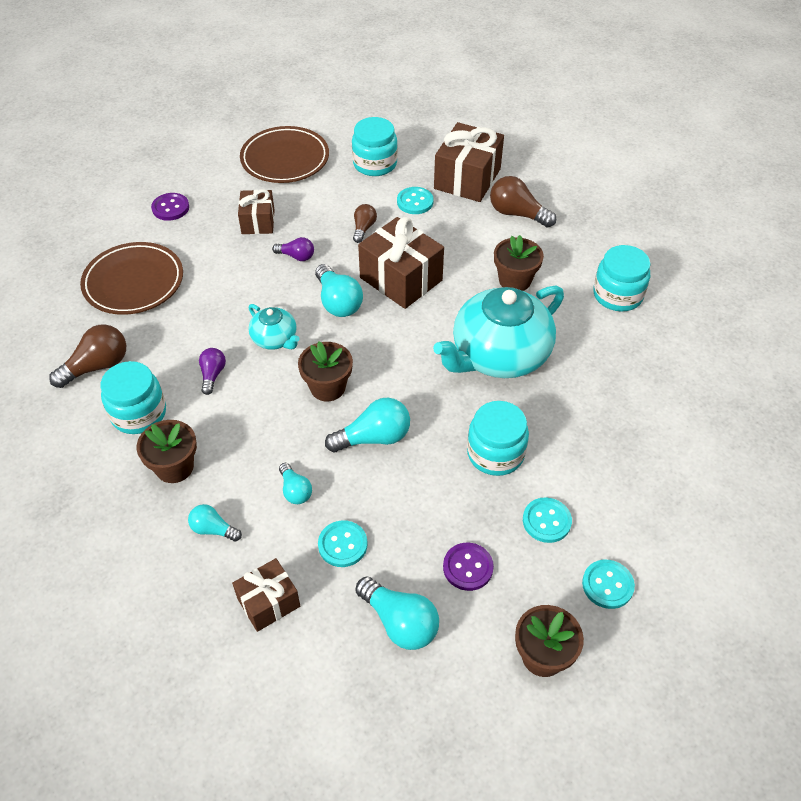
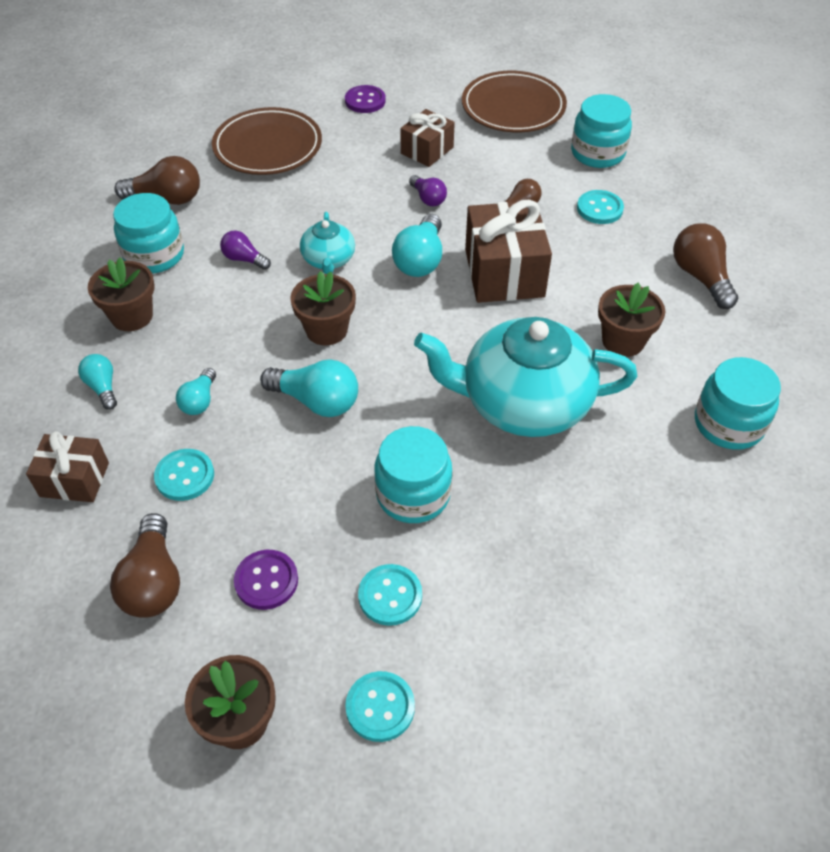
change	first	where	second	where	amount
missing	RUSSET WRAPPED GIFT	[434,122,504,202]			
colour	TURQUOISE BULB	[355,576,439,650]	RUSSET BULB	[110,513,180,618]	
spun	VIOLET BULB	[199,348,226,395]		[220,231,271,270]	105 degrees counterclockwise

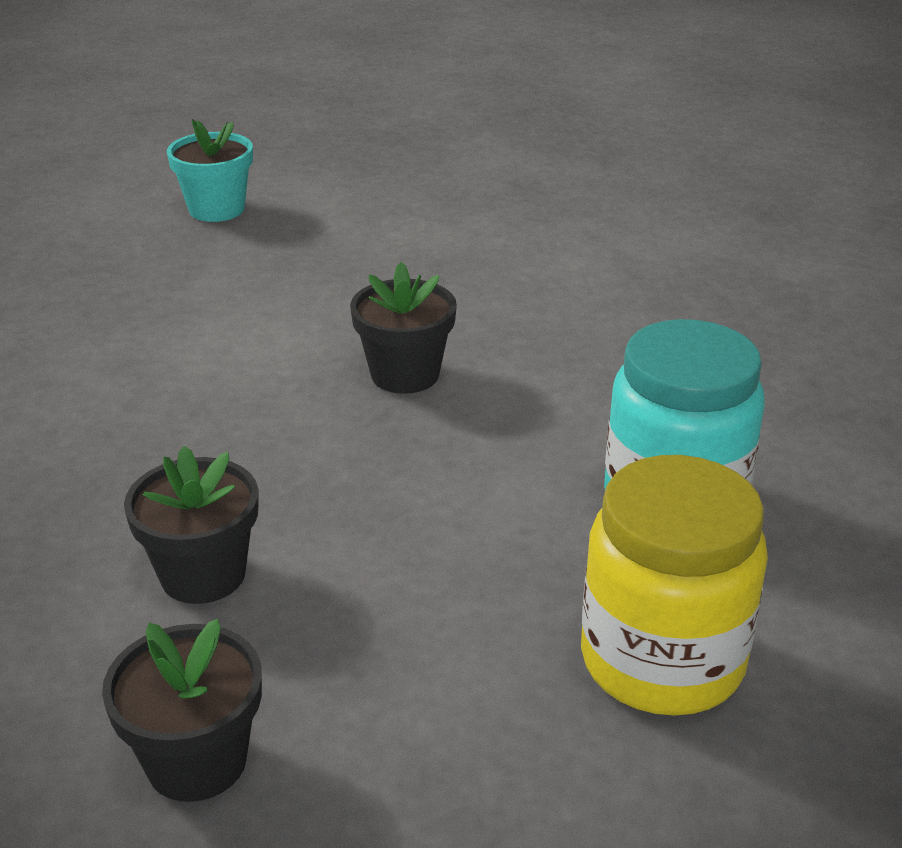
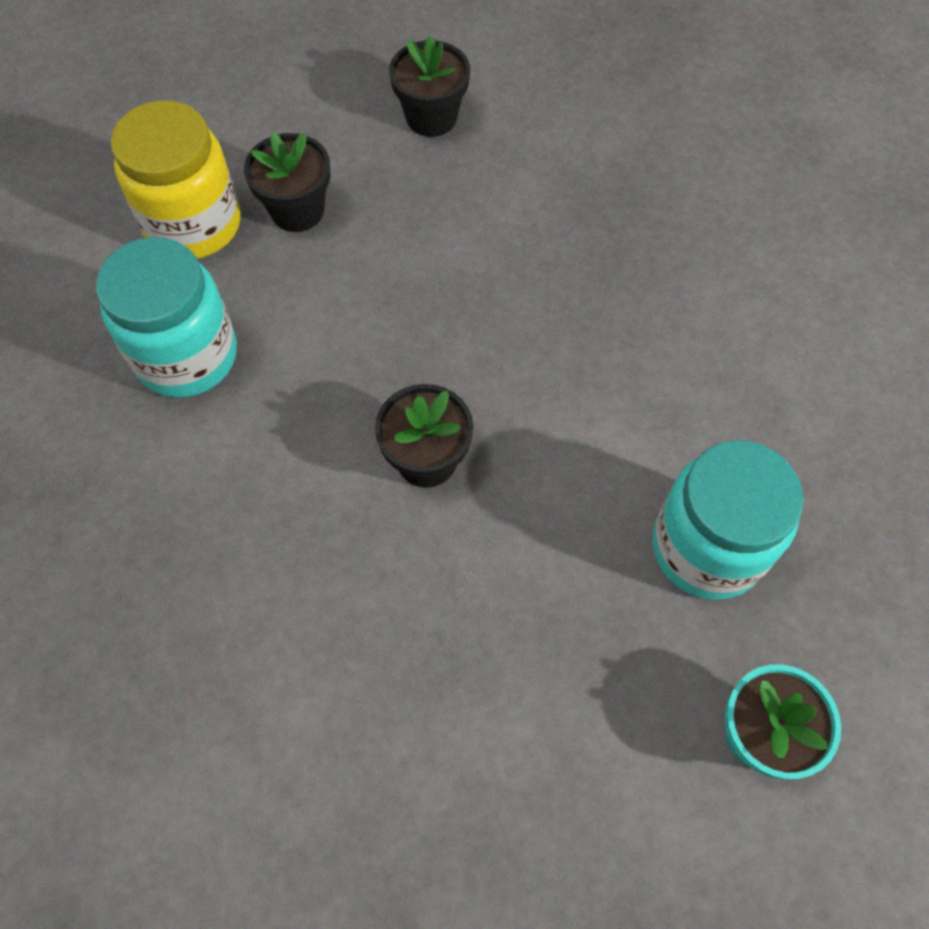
change	first	where	second	where	amount
appeared			TURQUOISE PRESERVE JAR	[652,441,804,600]	
relocated	BLACK PLANT POT	[124,446,258,604]		[244,132,331,232]	

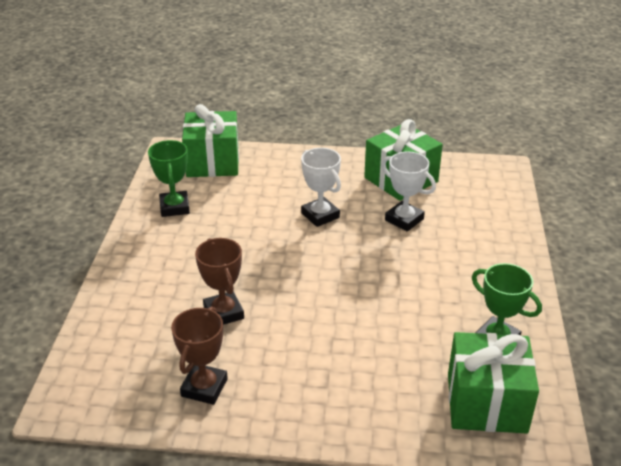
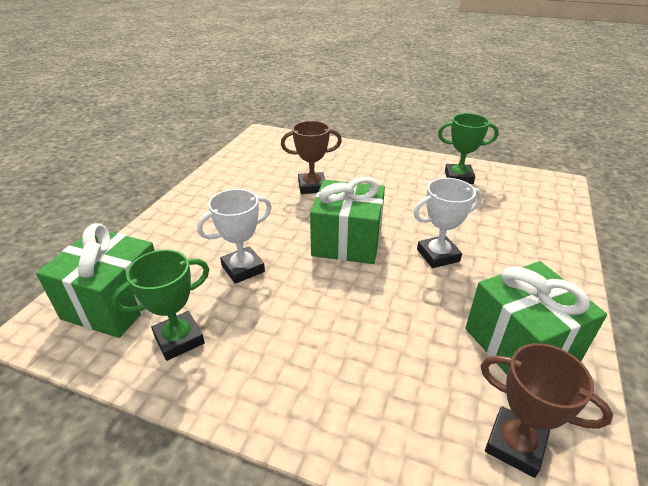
change	first	where	second	where	amount
relocated	RUSSET PRIZE CUP	[171,307,228,405]		[481,343,613,478]	
relocated	GREEN WRAPPED GIFT	[182,104,239,177]		[310,177,385,264]	
relocated	WHITE PRIZE CUP	[382,152,436,231]		[197,189,272,284]	

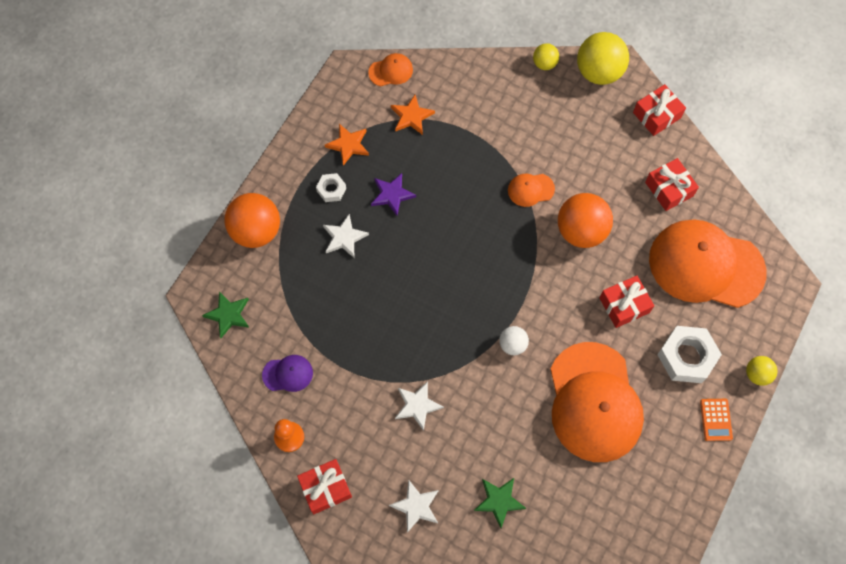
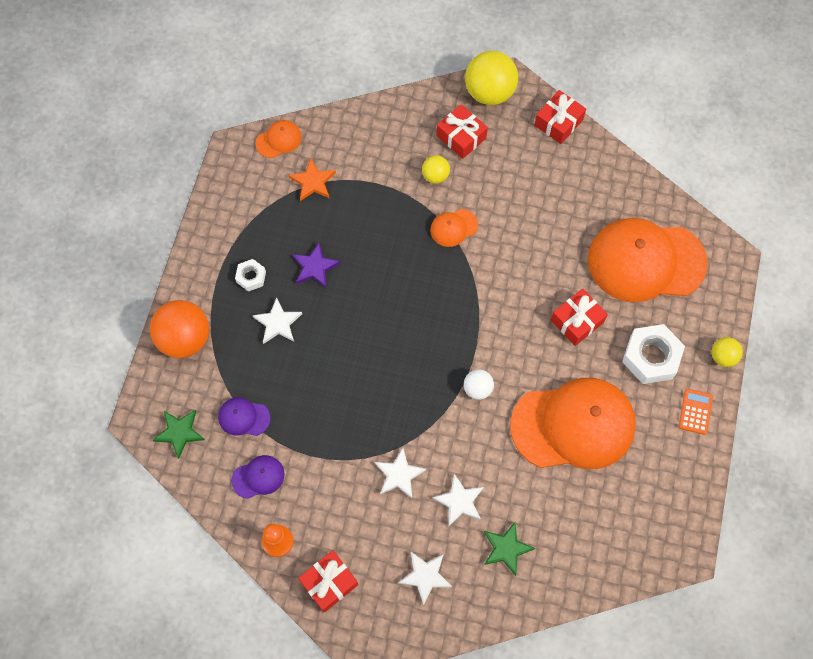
change	first	where	second	where	amount
missing	BRIGHT ORANGE FIVE-POINTED STAR	[325,124,369,166]			
missing	BRIGHT ORANGE BALL	[558,193,613,248]			
appeared			VIOLET PEAKED CAP	[218,397,270,436]	
appeared			WHITE FIVE-POINTED STAR	[432,474,484,526]	
relocated	GOLDEN BALL	[533,43,559,70]		[422,155,450,184]	
relocated	RED WRAPPED GIFT	[645,158,699,211]		[437,104,488,159]	
spun	BRIGHT ORANGE PEAKED CAP	[550,342,644,462]		[510,378,636,469]	75 degrees counterclockwise
spun	BRIGHT ORANGE POCKET CALCULATOR	[700,399,733,441]		[679,389,713,435]	150 degrees counterclockwise

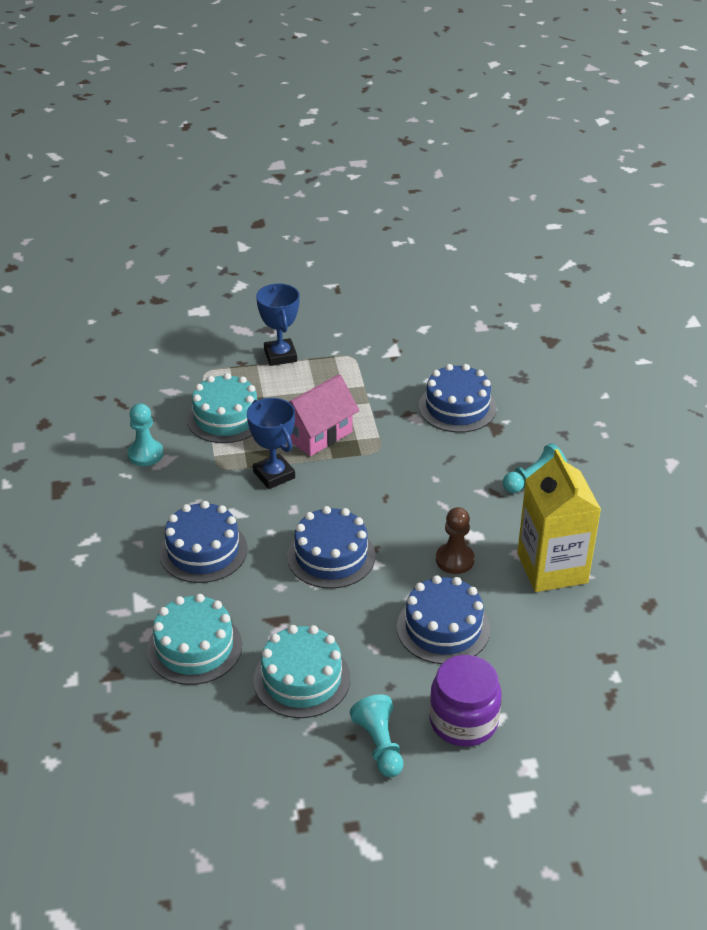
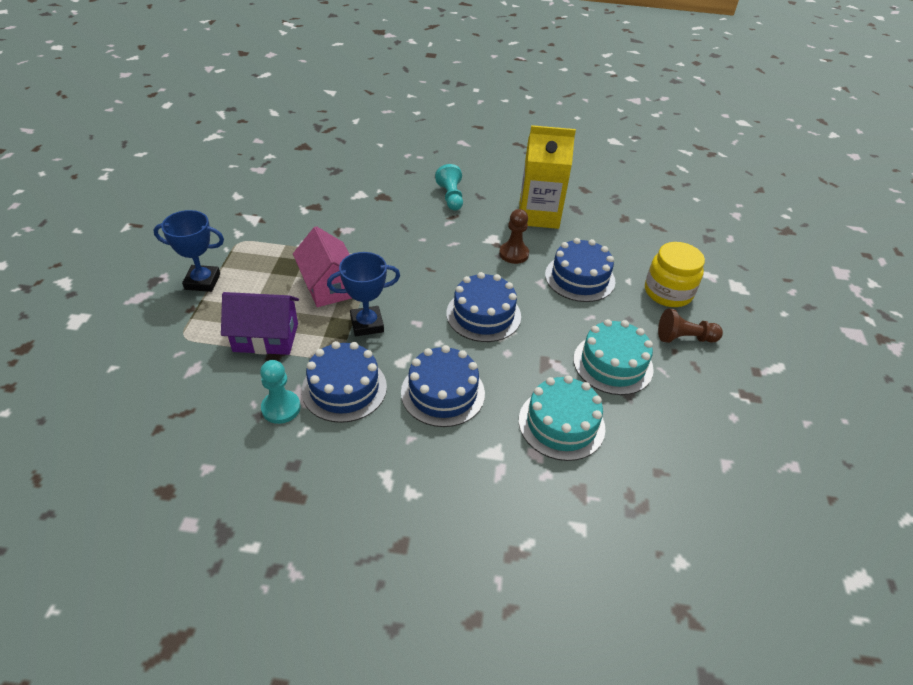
change	first	where	second	where	amount
relocated	ROYAL BLUE GATEAU	[419,364,497,433]		[301,341,387,423]	
exchanged	TURQUOISE GATEAU	[187,373,257,443]	VIOLET TOY HOUSE	[221,292,299,355]	
colour	TURQUOISE CHESS PAWN	[350,694,403,777]	RUSSET CHESS PAWN	[658,309,723,343]	
colour	VIOLET PRESERVE JAR	[429,655,502,747]	GOLDEN PRESERVE JAR	[645,242,705,307]	

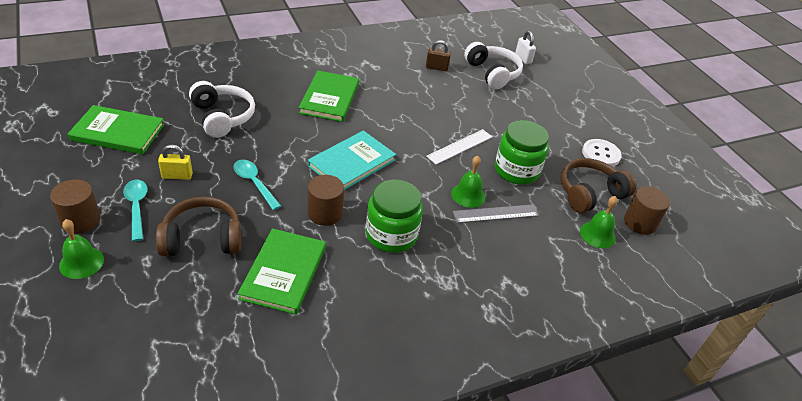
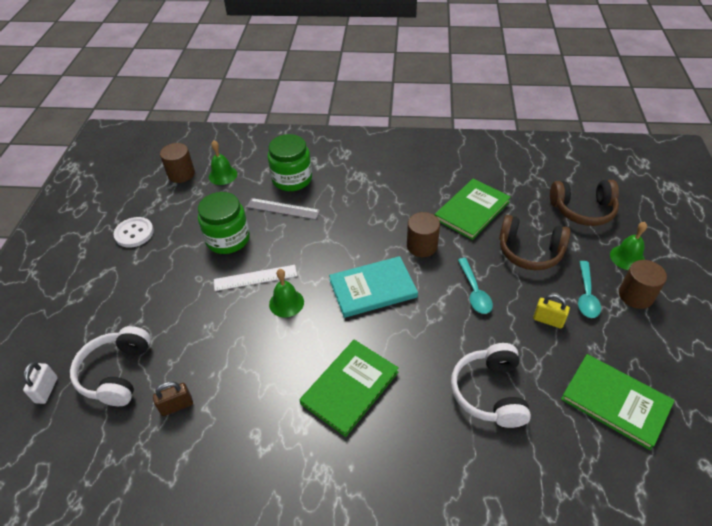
change	first	where	second	where	amount
relocated	GREEN PRESERVE JAR	[366,180,423,253]		[268,134,312,191]	
relocated	GREEN HAND BELL	[451,156,485,208]		[269,269,304,317]	
relocated	RUSSET OVER-EAR HEADPHONES	[561,158,636,213]		[550,180,619,226]	
spun	RUSSET SMALL LOCK	[426,40,451,71]		[153,381,193,416]	60 degrees counterclockwise

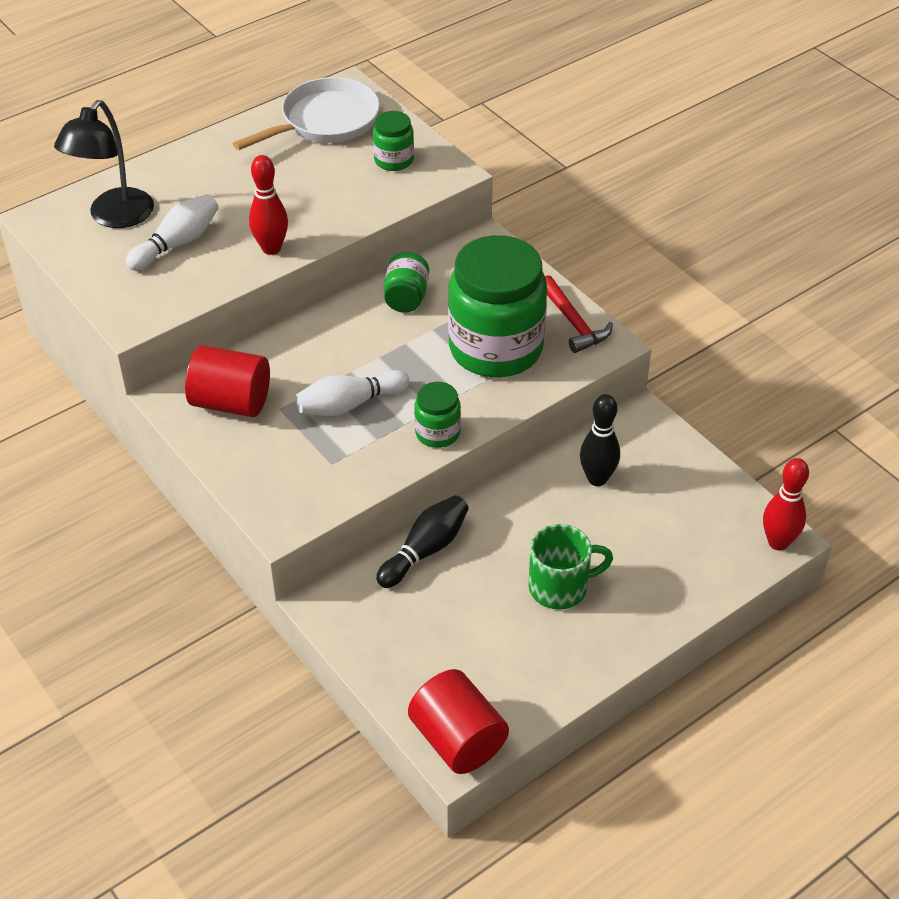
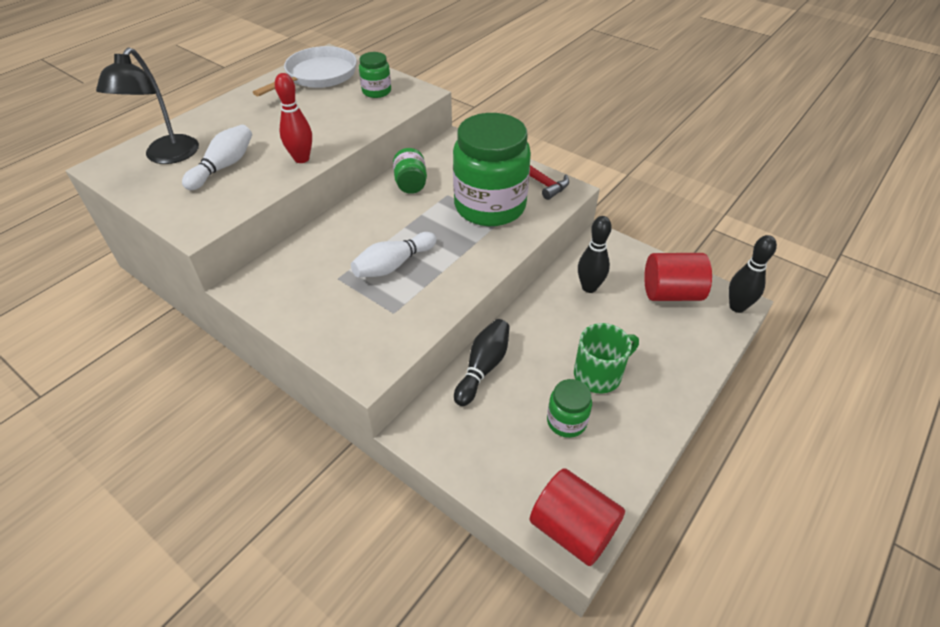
change	first	where	second	where	amount
relocated	RED CYLINDER SHAPE	[185,345,270,417]		[644,253,712,301]	
relocated	GREEN PRESERVE JAR	[414,382,461,448]		[547,379,592,438]	
colour	RED SKITTLE	[763,458,809,550]	BLACK SKITTLE	[729,235,777,313]	

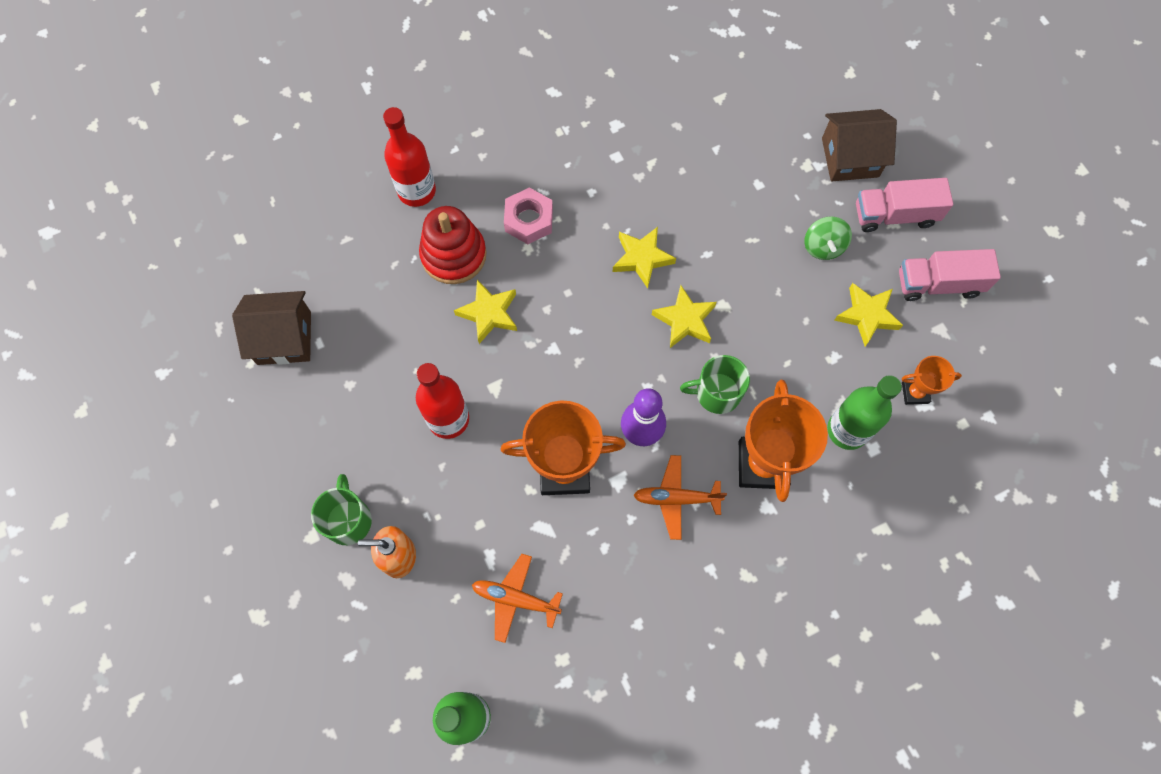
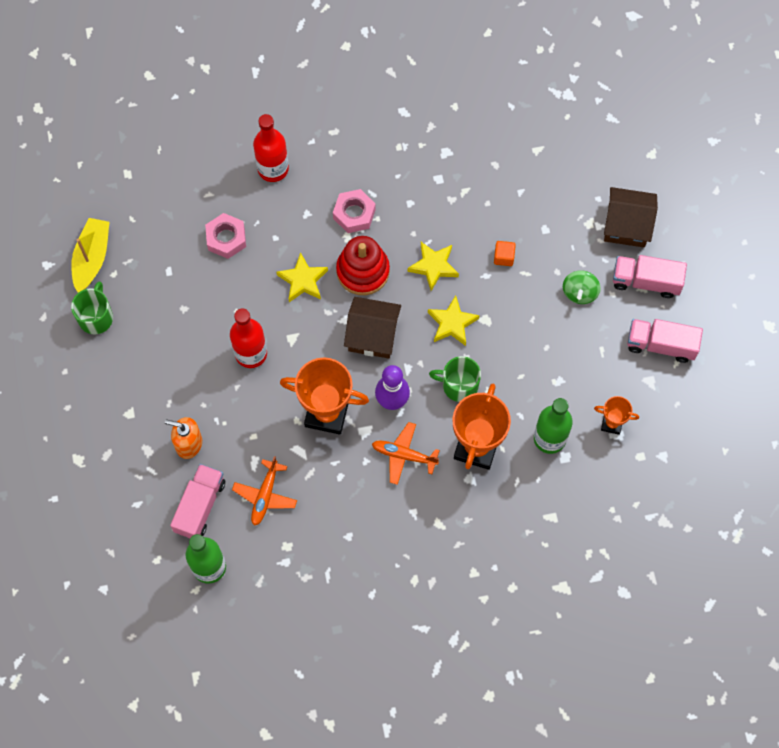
change	first	where	second	where	amount
missing	GOLDEN FIVE-POINTED STAR	[834,283,903,346]			
appeared			GOLDEN SAILBOAT	[71,218,110,293]	
appeared			PINK TRUCK	[170,464,226,538]	
appeared			PINK NUT	[205,213,246,259]	
appeared			BRIGHT ORANGE SOLID CUBE	[494,241,516,266]	
relocated	RUSSET TOY HOUSE	[232,291,311,365]		[344,297,401,359]	
relocated	GREEN TEA MUG	[311,474,372,545]		[71,281,113,334]	
relocated	RED RING STACKER	[419,206,487,284]		[336,236,390,295]	
spun	BRIGHT ORANGE AEROPLANE	[472,554,563,643]		[232,456,297,526]	105 degrees counterclockwise

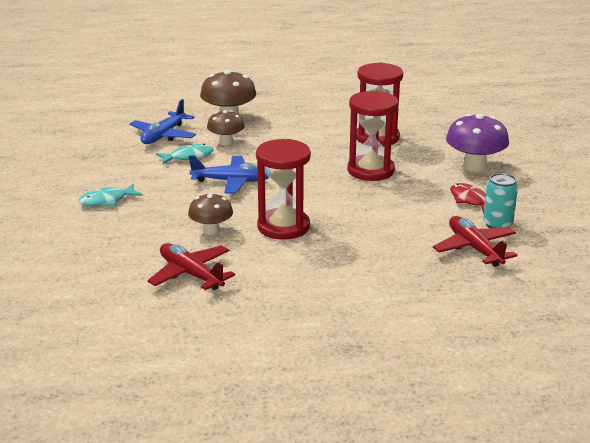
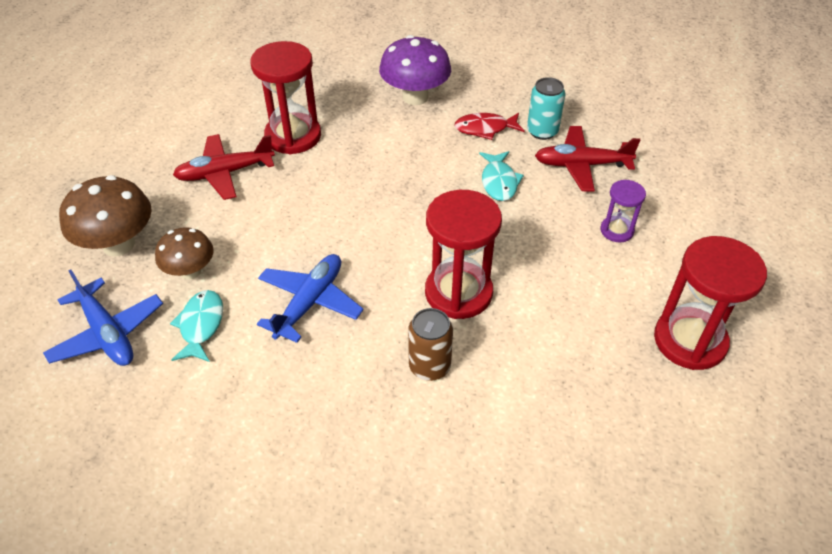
change	first	where	second	where	amount
appeared			VIOLET SANDGLASS	[600,180,646,243]	
relocated	TURQUOISE FISH FIGURE	[79,184,142,206]		[479,151,524,201]	
relocated	RED AEROPLANE	[147,243,235,290]		[173,134,275,200]	
relocated	RED SANDGLASS	[347,91,398,181]		[654,236,767,370]	
exchanged	RUSSET FUNGUS	[188,193,233,235]	RUSSET TIN	[408,308,453,381]	

